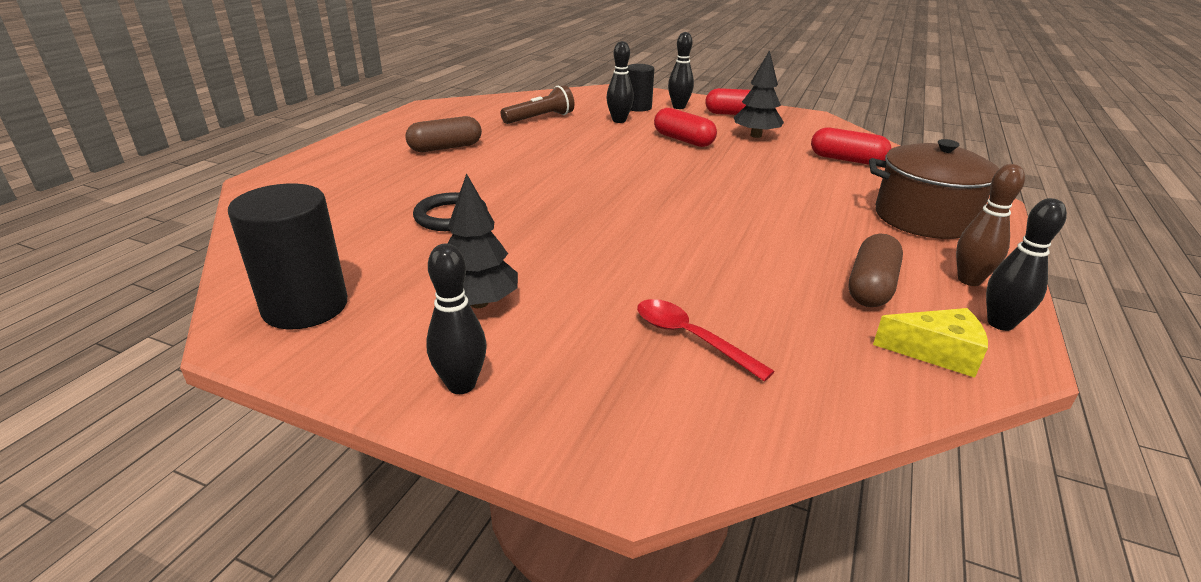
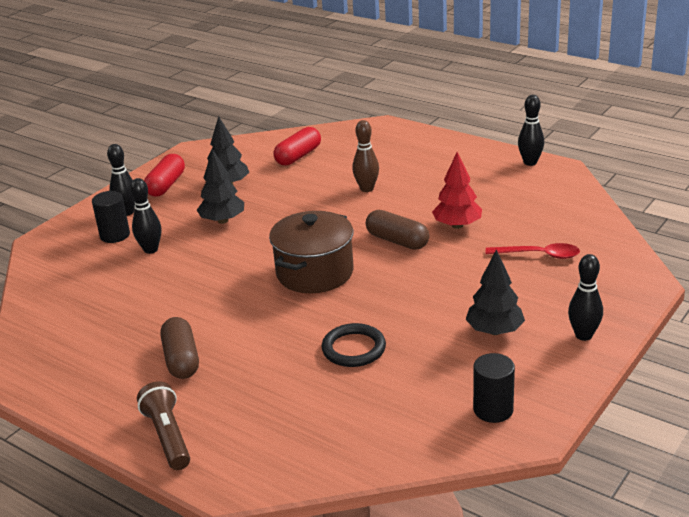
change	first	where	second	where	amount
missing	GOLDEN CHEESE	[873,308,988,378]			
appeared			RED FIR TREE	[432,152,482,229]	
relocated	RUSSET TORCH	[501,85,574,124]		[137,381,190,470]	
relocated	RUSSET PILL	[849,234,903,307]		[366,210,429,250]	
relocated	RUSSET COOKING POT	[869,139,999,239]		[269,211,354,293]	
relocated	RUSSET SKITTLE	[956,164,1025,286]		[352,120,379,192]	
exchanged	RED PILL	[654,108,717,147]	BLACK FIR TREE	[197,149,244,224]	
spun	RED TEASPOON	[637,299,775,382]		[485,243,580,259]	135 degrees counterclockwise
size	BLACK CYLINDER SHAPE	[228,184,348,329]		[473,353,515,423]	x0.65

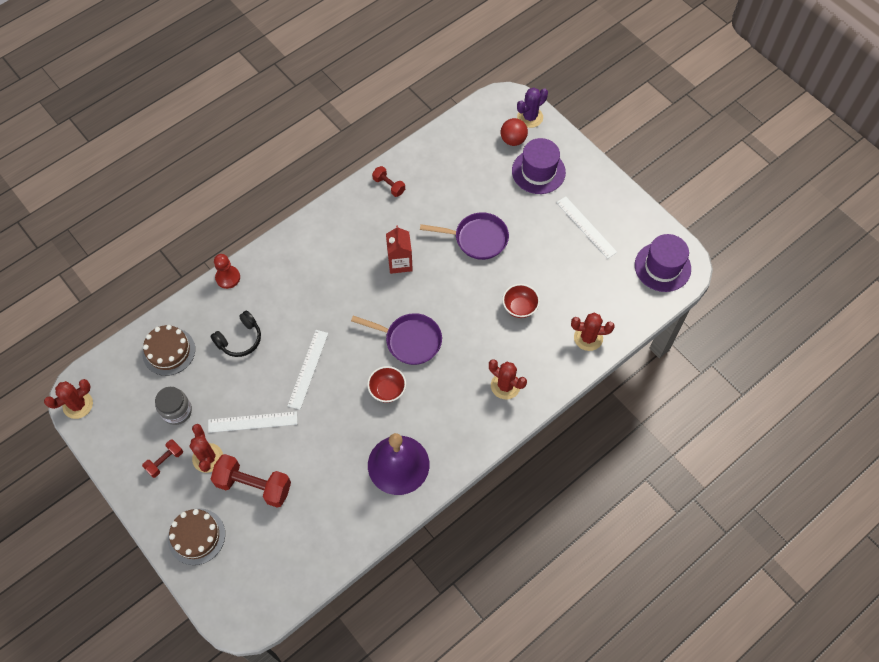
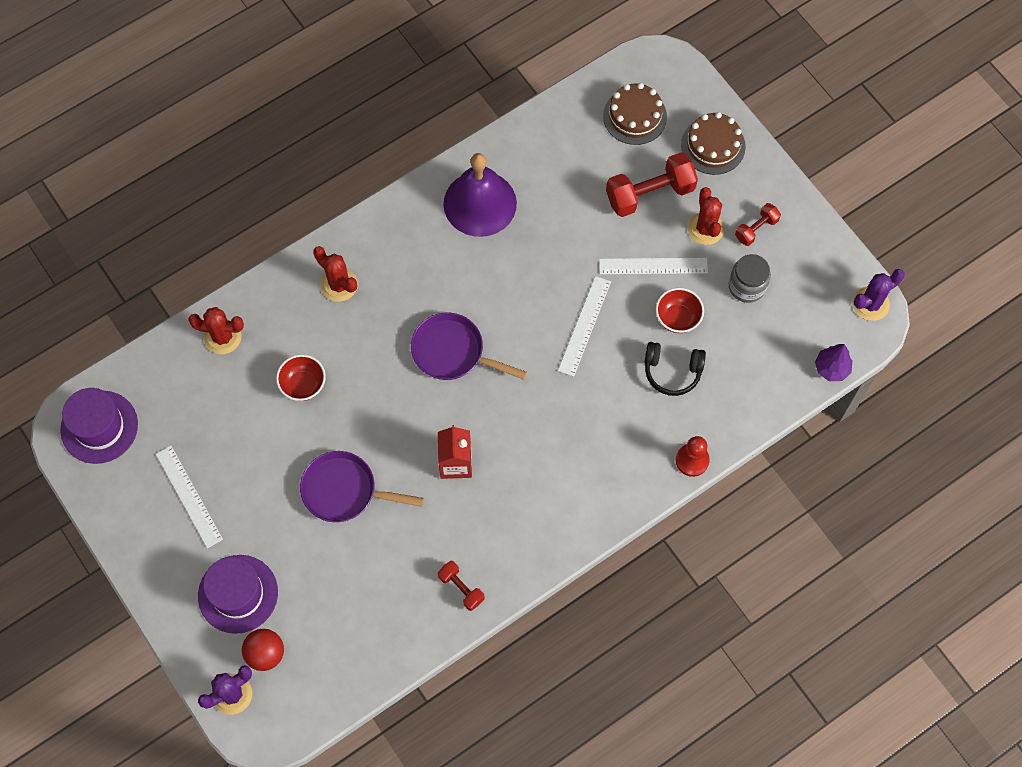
change	first	where	second	where	amount
appeared			VIOLET FIR TREE	[815,344,852,381]	
relocated	RUSSET GATEAU	[142,325,195,376]		[603,83,667,145]	
relocated	RED DEEP DISH	[367,366,406,403]		[656,288,704,333]	
colour	RED CACTUS	[44,379,93,419]	VIOLET CACTUS	[852,269,905,321]	
spun	BLACK OVER-EAR HEADPHONES	[211,310,261,357]		[645,342,706,396]	135 degrees counterclockwise
spun	RED FREE WEIGHT	[211,454,291,508]		[606,152,698,217]	45 degrees counterclockwise

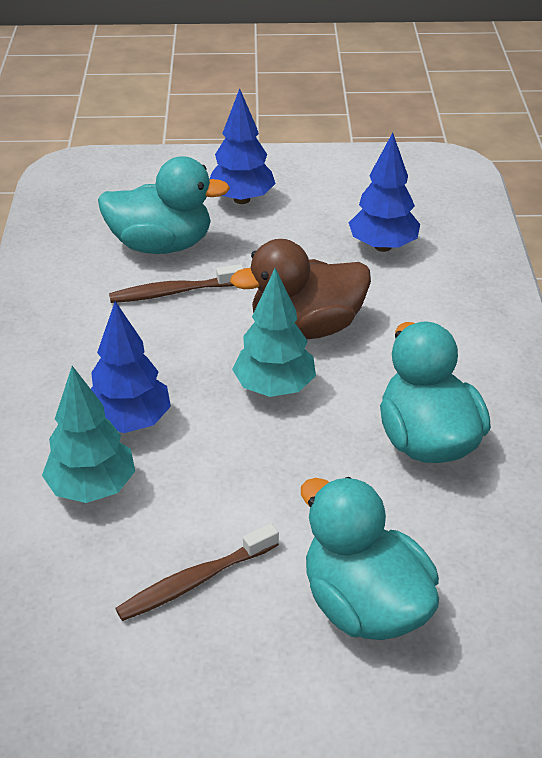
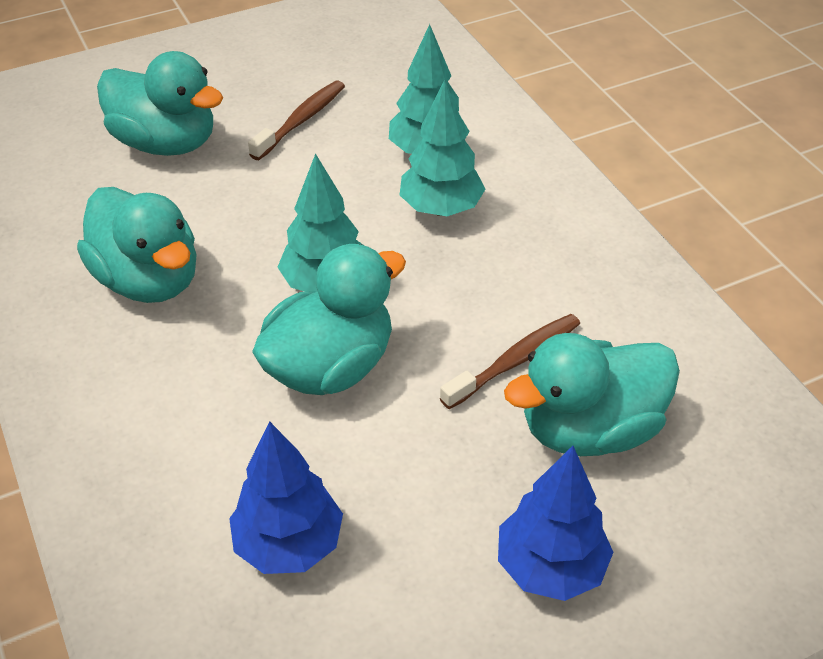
change	first	where	second	where	amount
colour	ROYAL BLUE FIR TREE	[91,301,171,433]	TURQUOISE FIR TREE	[400,79,485,216]	
colour	RUSSET DUCK	[230,239,371,339]	TURQUOISE DUCK	[252,244,406,395]	

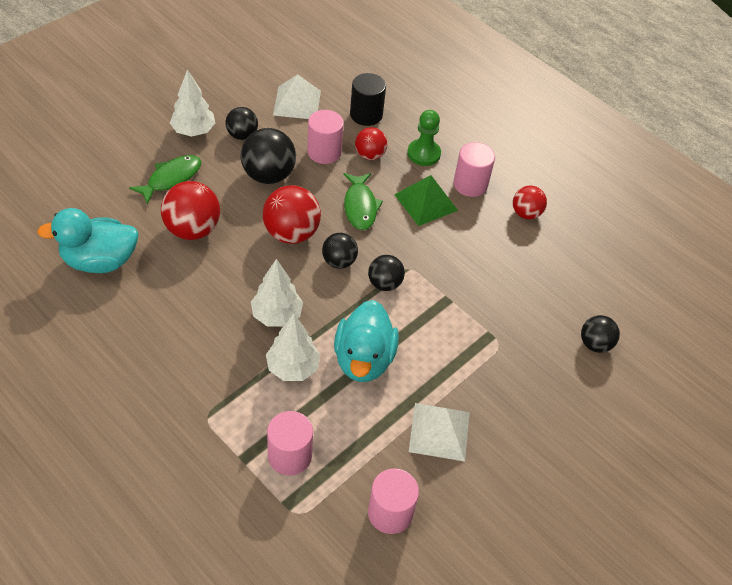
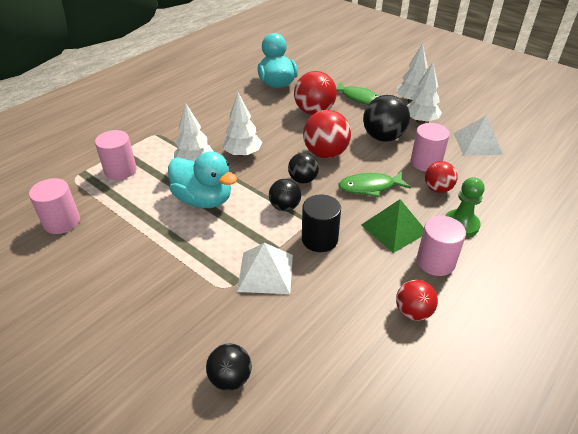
change	first	where	second	where	amount
relocated	BLACK CYLINDER SHAPE	[350,73,386,126]		[302,194,341,252]	
relocated	WHITE SOLID PYRAMID	[409,403,470,461]		[237,243,293,294]	
exchanged	BLACK BALL	[225,107,258,140]	WHITE FIR TREE	[407,62,442,124]	
spun	TURQUOISE DUCK	[334,300,399,382]		[168,151,237,208]	150 degrees counterclockwise

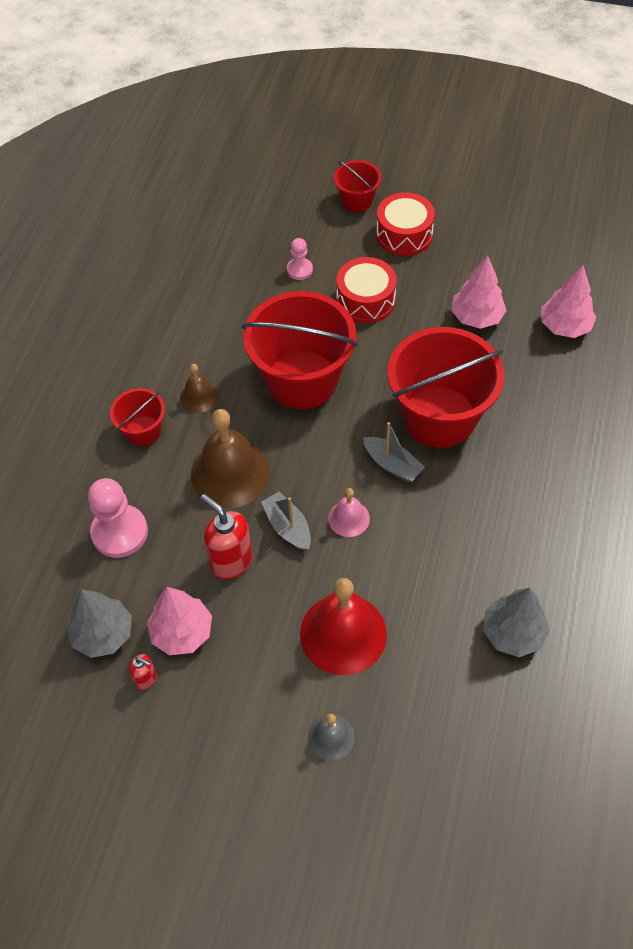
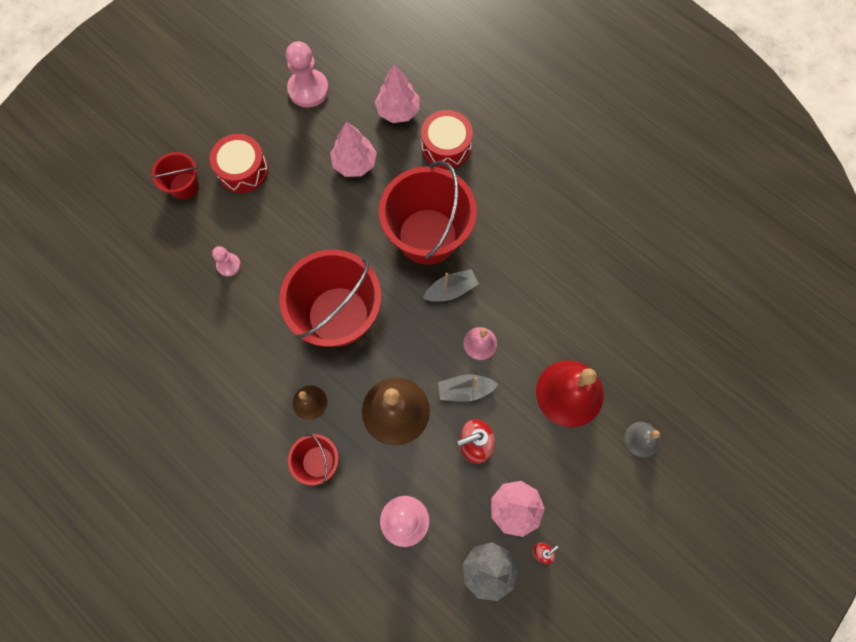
change	first	where	second	where	amount
missing	GRAY FIR TREE	[483,588,550,657]			
appeared			PINK CHESS PAWN	[286,41,329,108]	
relocated	RED TOY DRUM	[336,257,397,323]		[421,110,473,169]	

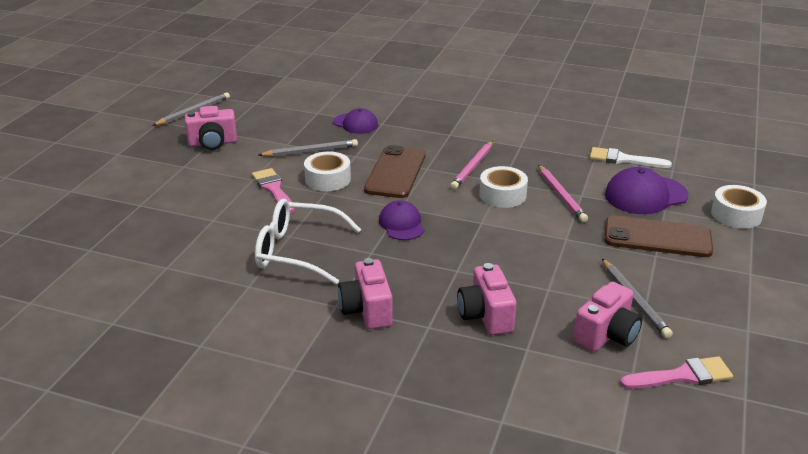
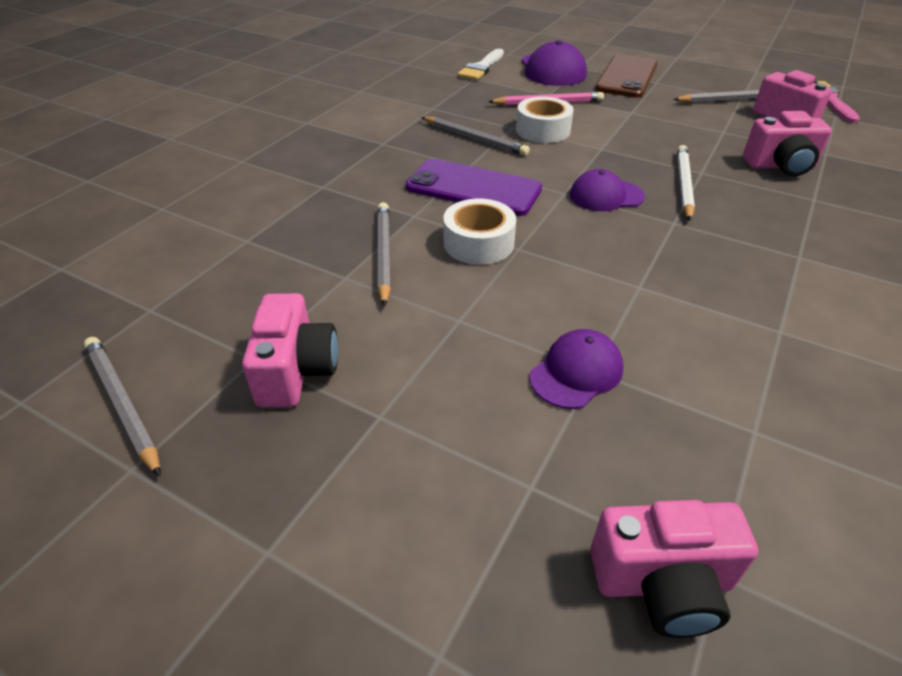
change	first	where	second	where	amount
missing	PINK BRUSH	[252,168,295,213]			
missing	WHITE EYEGLASSES	[255,199,361,285]			
missing	WHITE ROLL OF TAPE	[711,185,767,229]			
appeared			WHITE LEAD PENCIL	[677,145,695,221]	
relocated	VIOLET PEAKED CAP	[333,108,378,134]		[529,329,623,409]	
relocated	PINK COMPACT CAMERA	[338,258,393,329]		[590,500,758,638]	
colour	RUSSET SMARTPHONE	[364,145,425,198]	VIOLET SMARTPHONE	[406,159,542,216]	
colour	PINK LEAD PENCIL	[450,141,493,190]	GRAY LEAD PENCIL	[421,117,530,156]	

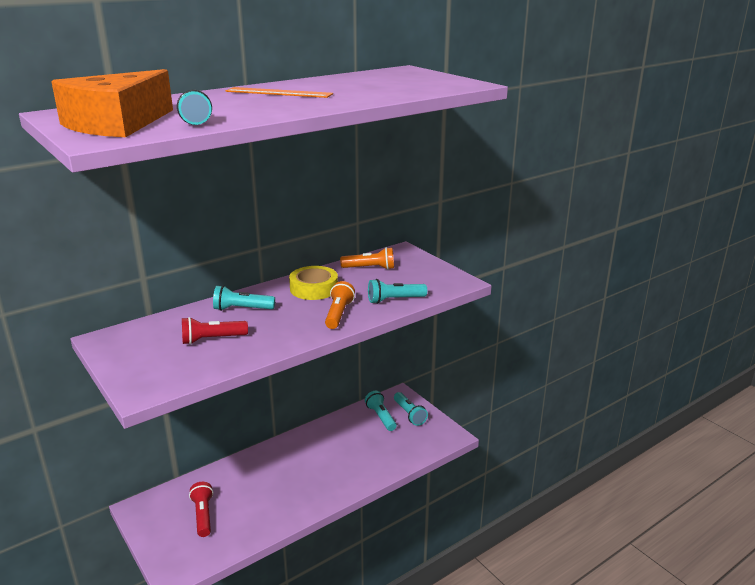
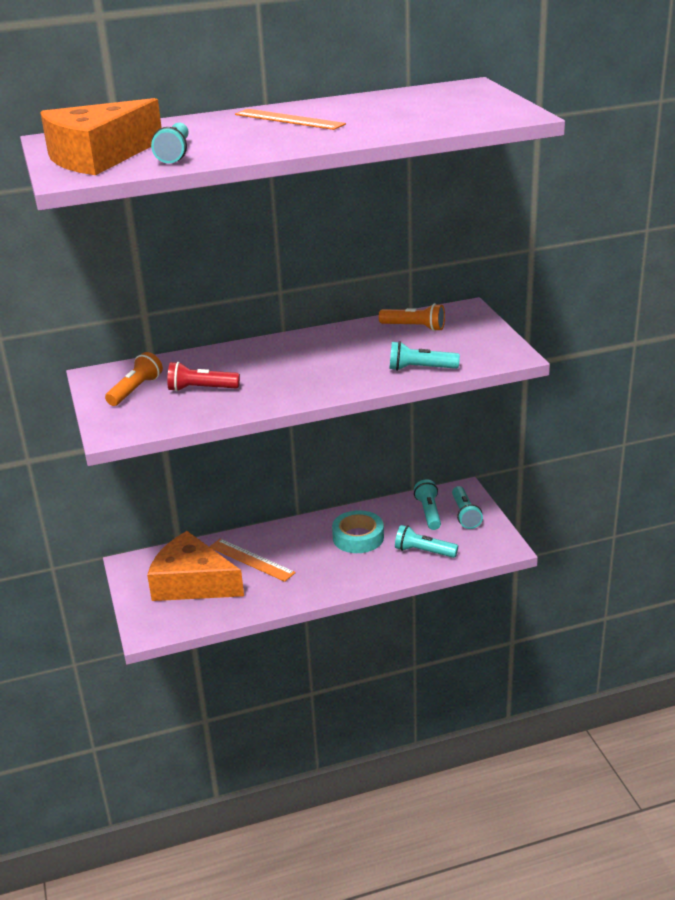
change	first	where	second	where	amount
missing	GOLDEN ROLL OF TAPE	[289,266,338,300]			
appeared			BRIGHT ORANGE RULER	[209,539,296,582]	
appeared			TURQUOISE ROLL OF TAPE	[332,510,384,553]	
relocated	TURQUOISE TORCH	[213,285,275,311]		[395,525,458,558]	
relocated	BRIGHT ORANGE TORCH	[325,281,355,329]		[105,352,163,406]	
exchanged	RED TORCH	[189,482,213,537]	BRIGHT ORANGE CHEESE	[147,531,244,601]	

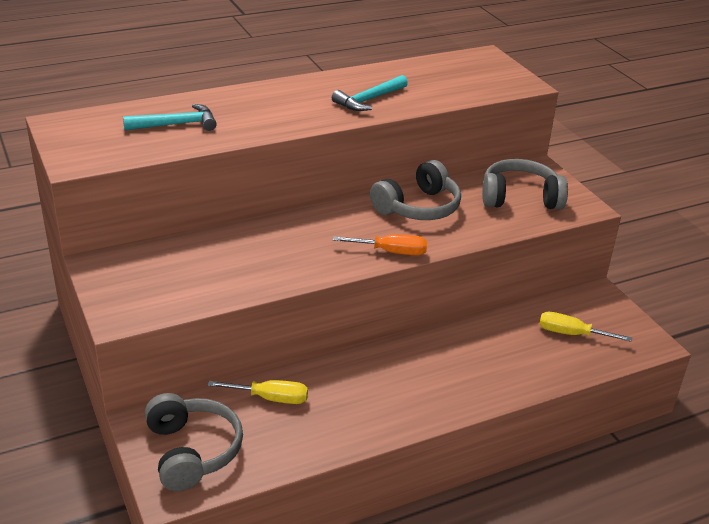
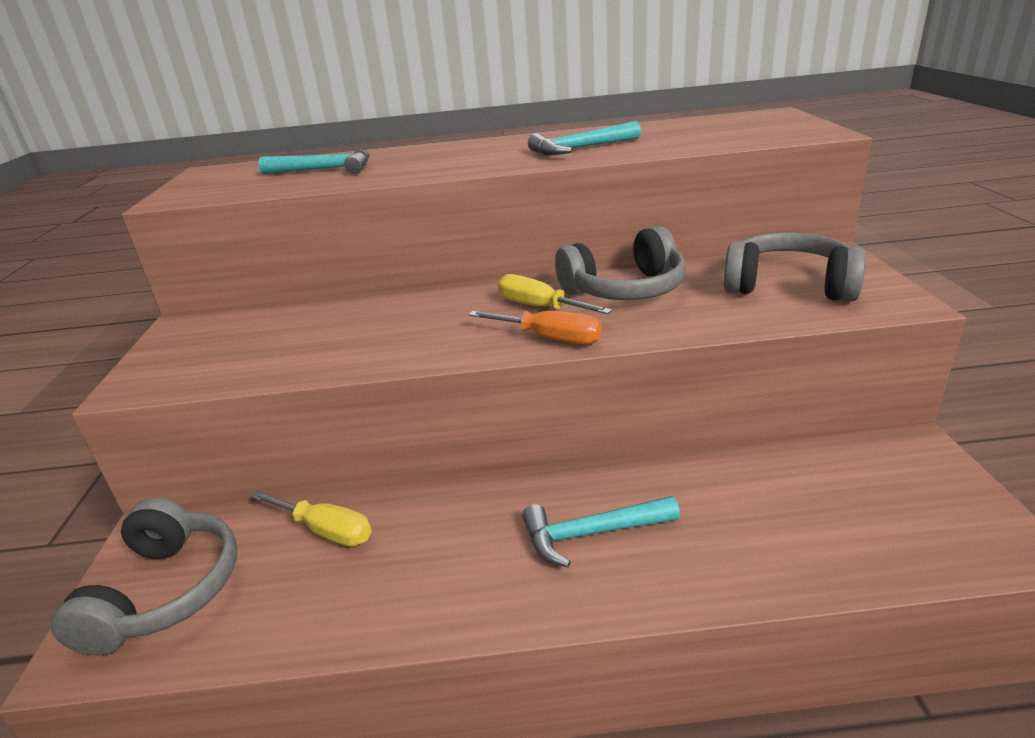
change	first	where	second	where	amount
appeared			TURQUOISE CLAW HAMMER	[522,496,680,568]	
relocated	GOLDEN FLAT SCREWDRIVER	[539,312,632,342]		[498,274,613,314]	

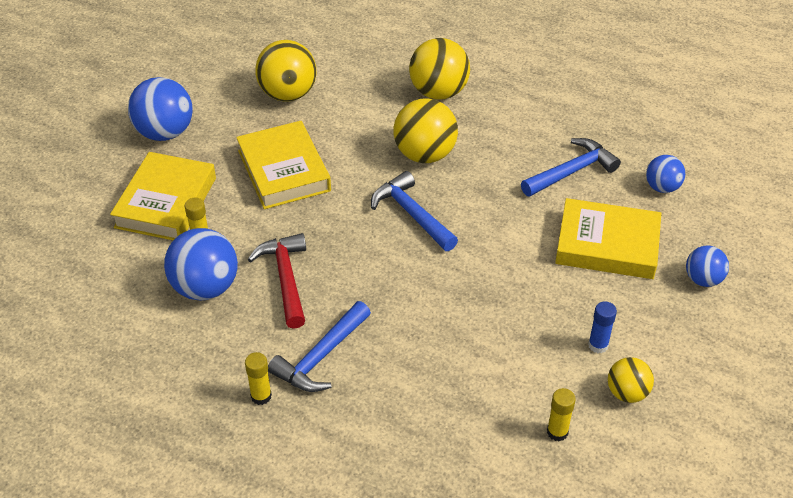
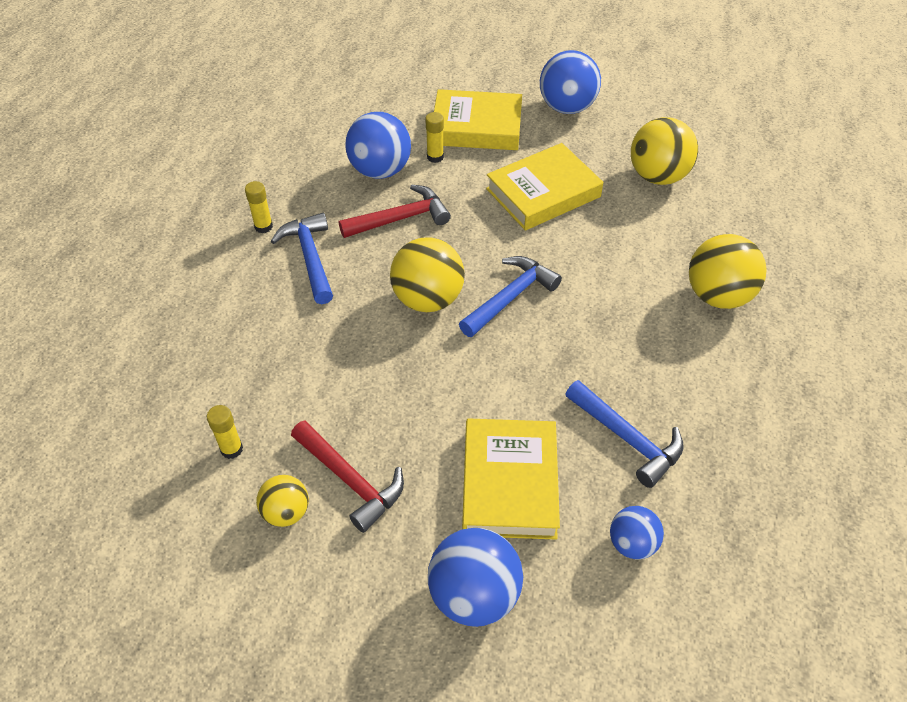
change	first	where	second	where	amount
relocated	GOLDEN BALL	[393,98,458,163]		[390,237,465,312]	
exchanged	ROYAL BLUE GLUE STICK	[588,301,617,353]	RED CLAW HAMMER	[291,420,404,533]	
spun	ROYAL BLUE CLAW HAMMER	[268,301,371,392]		[271,213,333,304]	45 degrees clockwise
size	ROYAL BLUE BALL	[686,245,729,287]		[428,528,523,627]	x1.72

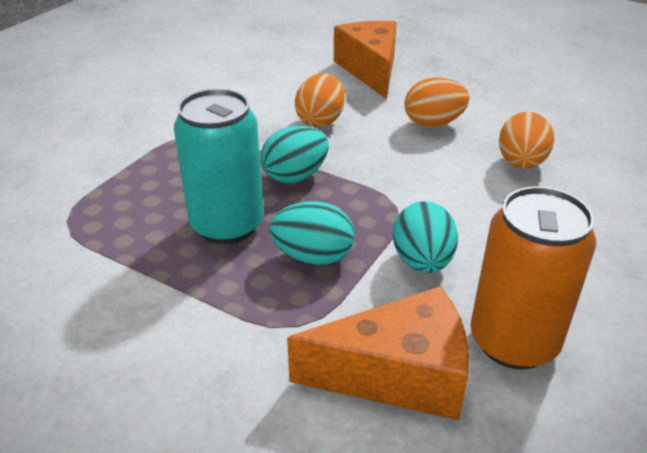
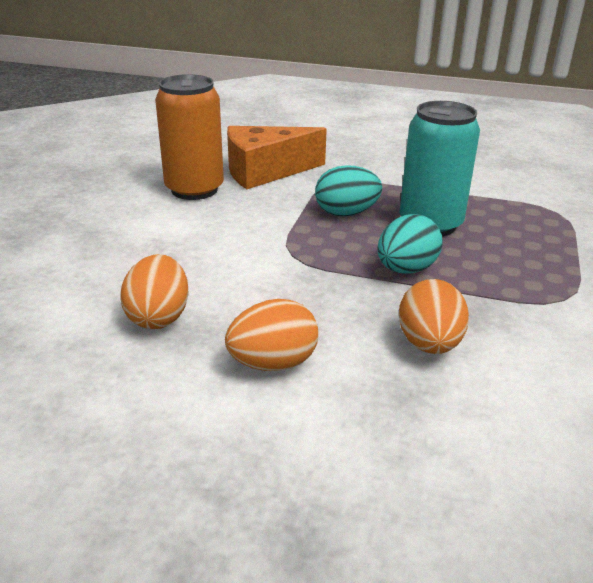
change	first	where	second	where	amount
missing	BRIGHT ORANGE CHEESE	[334,21,397,99]			
missing	TURQUOISE EGG	[393,201,458,273]			

